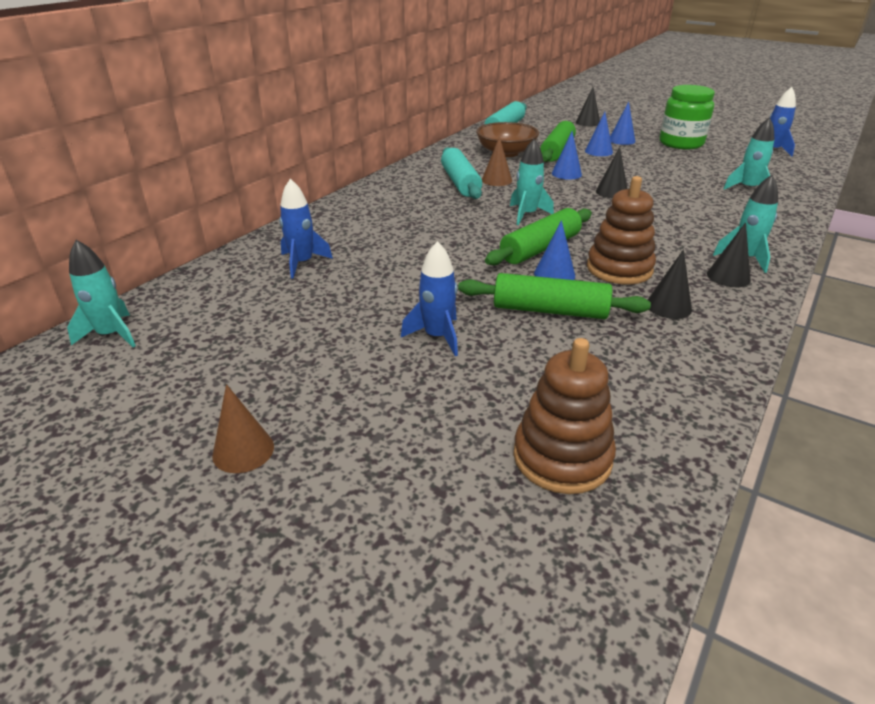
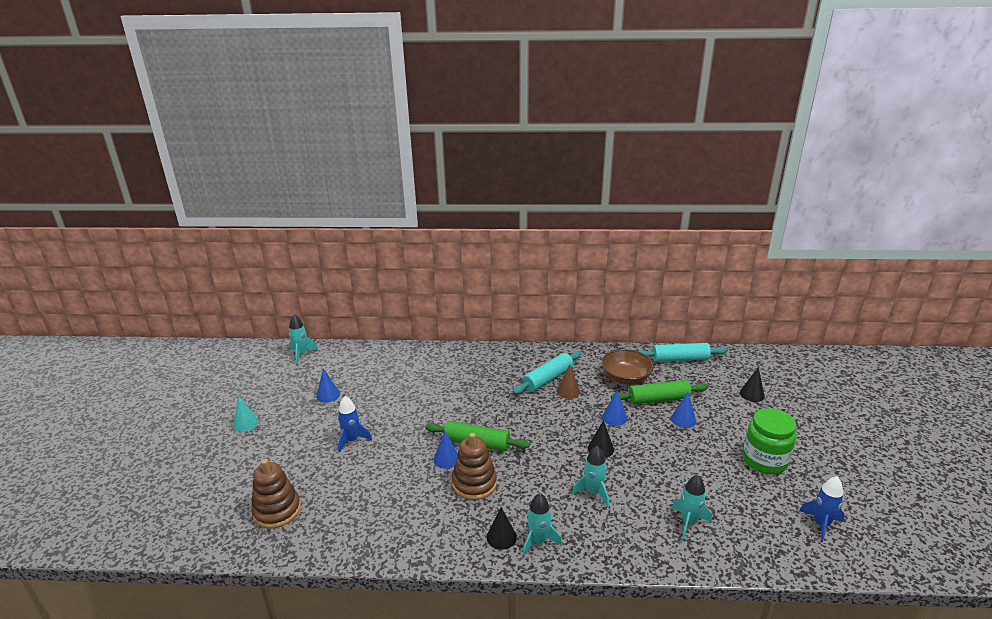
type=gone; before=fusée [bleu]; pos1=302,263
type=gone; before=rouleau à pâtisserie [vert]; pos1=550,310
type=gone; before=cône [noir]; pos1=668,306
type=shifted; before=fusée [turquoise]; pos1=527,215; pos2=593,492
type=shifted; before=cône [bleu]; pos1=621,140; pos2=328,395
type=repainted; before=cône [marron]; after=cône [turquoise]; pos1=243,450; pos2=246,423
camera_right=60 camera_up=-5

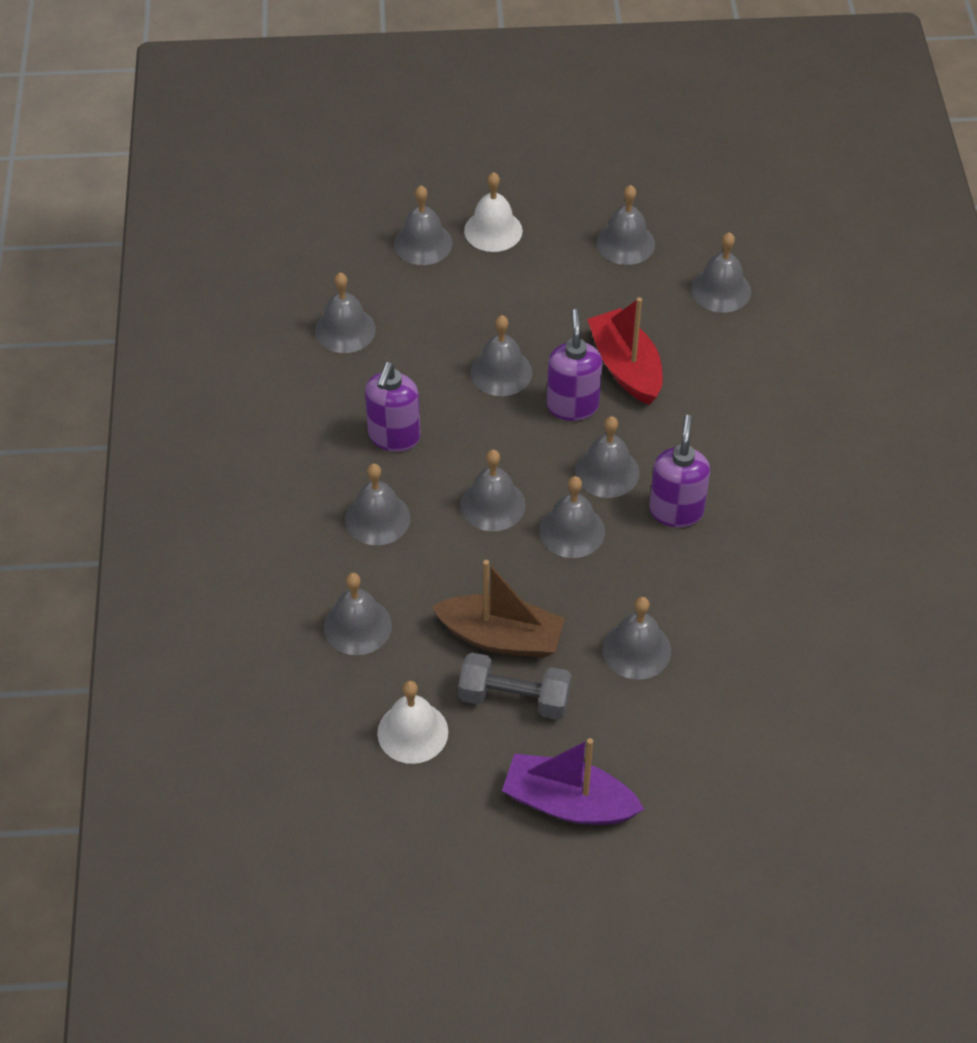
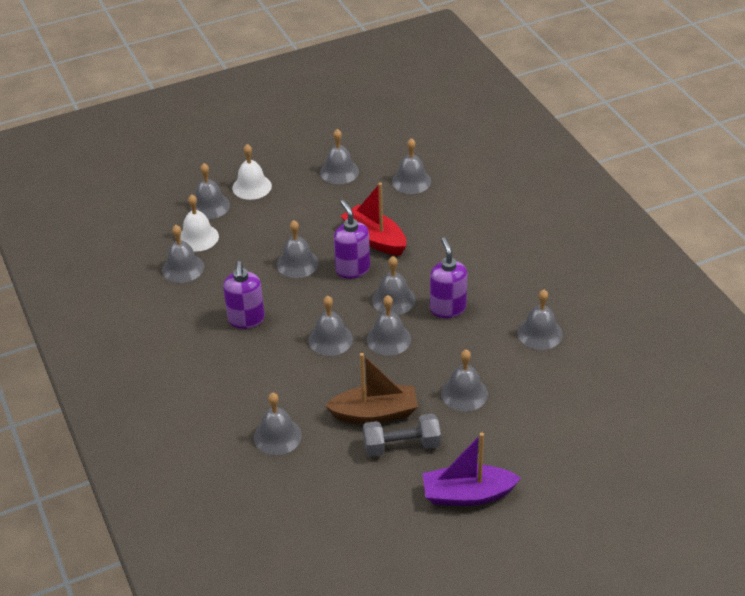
type=shifted; before=cloche [gris]; pos1=377,518; pos2=540,333
type=shifted; before=cloche [blanc]; pos1=412,732; pos2=198,237
camera_right=-20 camera_up=-10

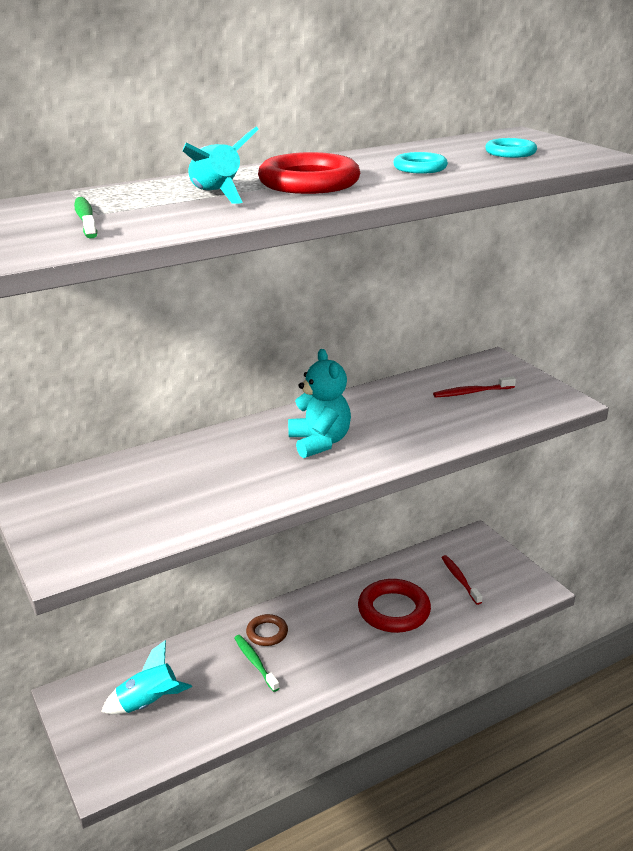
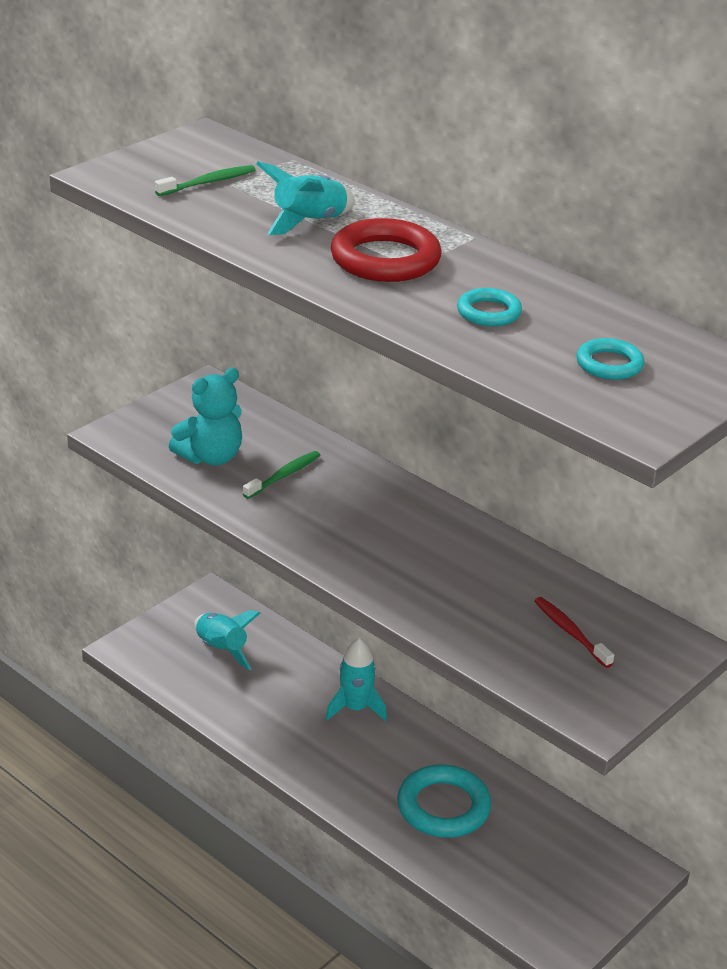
type=gone; before=brosse à dents [rouge]; pos1=460,579
type=shifted; before=brosse à dents [vert]; pos1=255,662; pos2=284,475
type=shifted; before=ours en peluche [turquoise]; pos1=319,442; pos2=210,457
type=swapped; before=anneau [marron]; after=fusée [turquoise]; pos1=267,633; pos2=355,708
type=repainted; before=anneau [rouge]; after=anneau [turquoise]; pos1=394,610; pos2=443,807
camera_right=70 camera_up=5

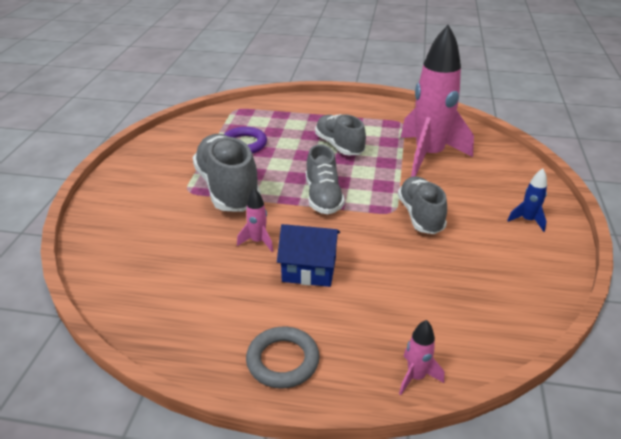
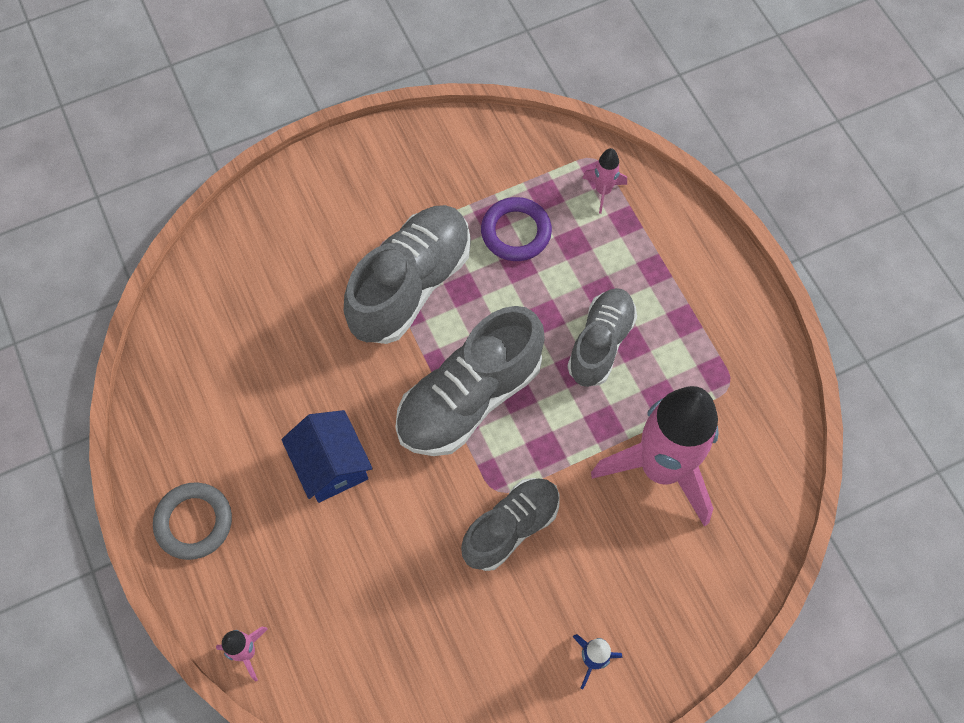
type=shifted; before=fusée [rose]; pos1=258,241; pos2=603,191
type=scaled; before=chaussure [gris]; pos1=323,197; pos2=469,398; scale=1.54
camera_right=55 camera_up=30

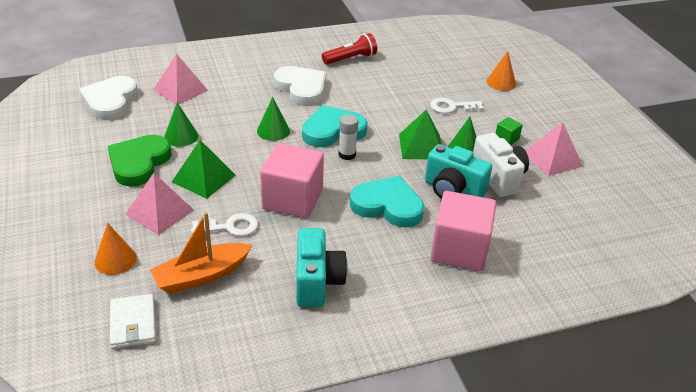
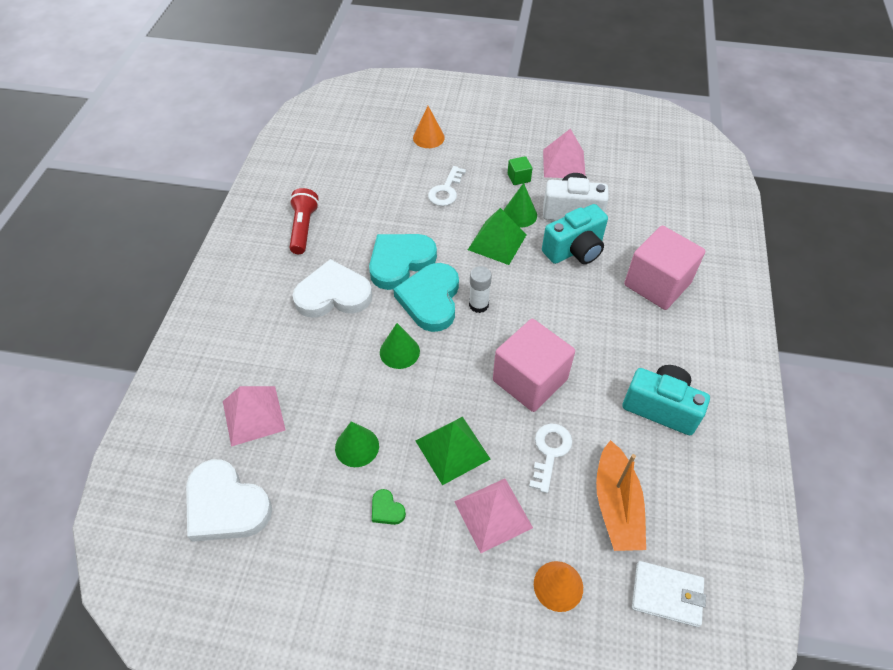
type=shifted; before=cœur [turquoise]; pos1=388,205; pos2=400,262
type=scaled; before=cœur [vert]; pos1=139,163; pos2=386,509; scale=0.42
camera_right=-60 camera_up=15

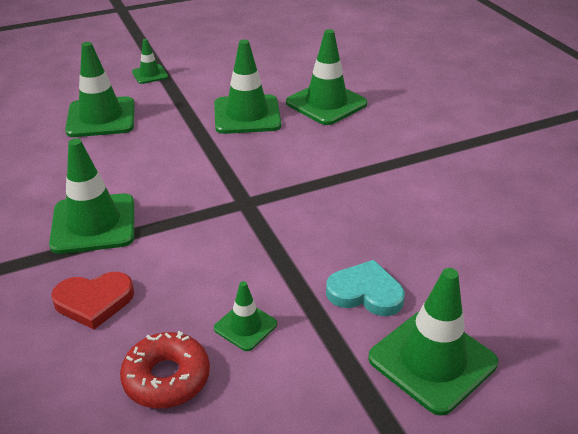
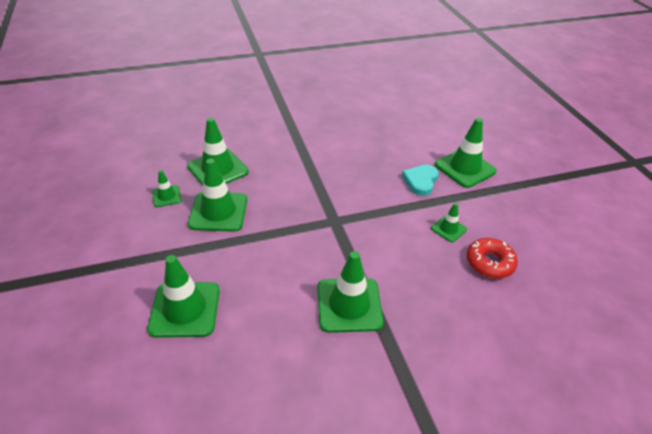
type=gone; before=cœur [rouge]; pos1=94,301
type=shifted; before=cône de chantier [vert]; pos1=150,74; pos2=167,196
camera_right=-85 camera_up=5

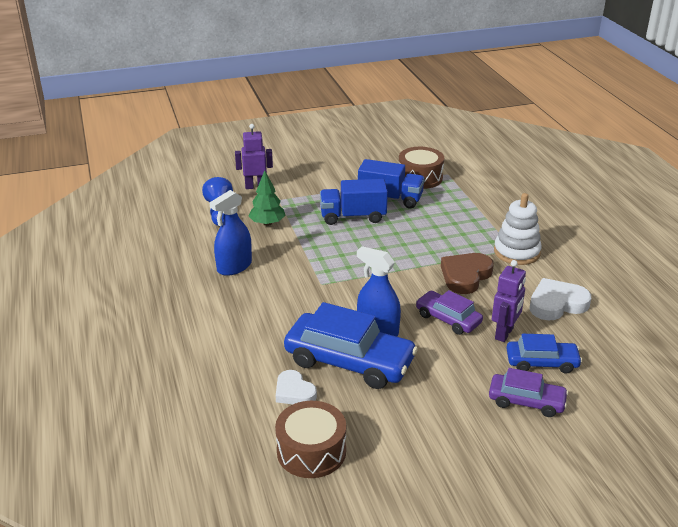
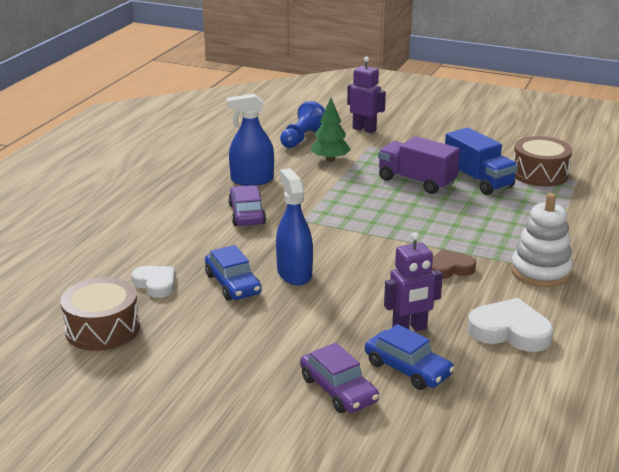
type=shifted; before=voiture [violet]; pos1=448,319; pos2=247,214
type=repainted; before=camion [bleu]; after=camion [violet]; pos1=353,216; pos2=416,181
type=rotated; before=cœur [blanc]; pos1=294,392; pos2=156,284; turn=135
type=scaled; before=voiture [bleu]; pos1=349,361; pos2=233,284; scale=0.56
type=scaled; before=cœur [marron]; pos1=465,276; pos2=449,268; scale=0.66
camera_right=40 camera_up=-5

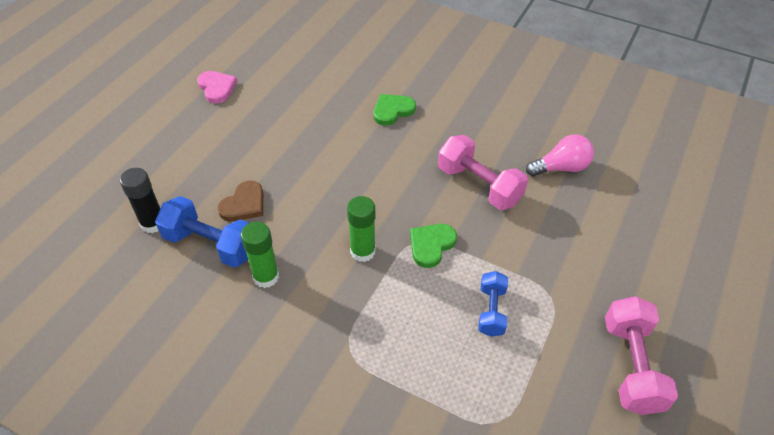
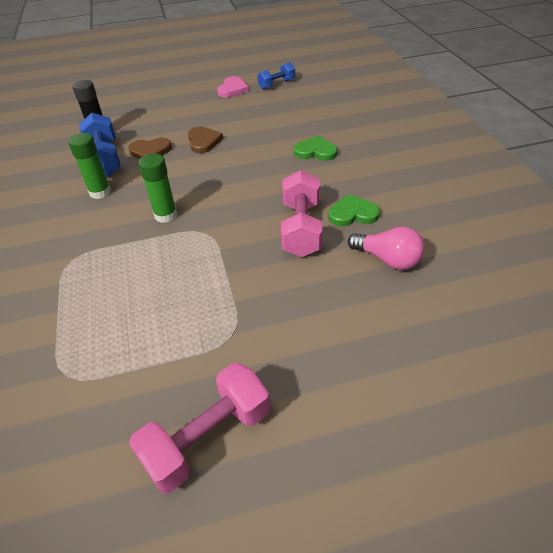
type=new; after=cœur [marron]; pos2=203,141
type=shifted; before=cœur [vert]; pos1=431,245; pos2=352,214
type=shifted; before=haltère [bleu]; pos1=491,311; pos2=276,84
camera_right=50 camera_up=-5

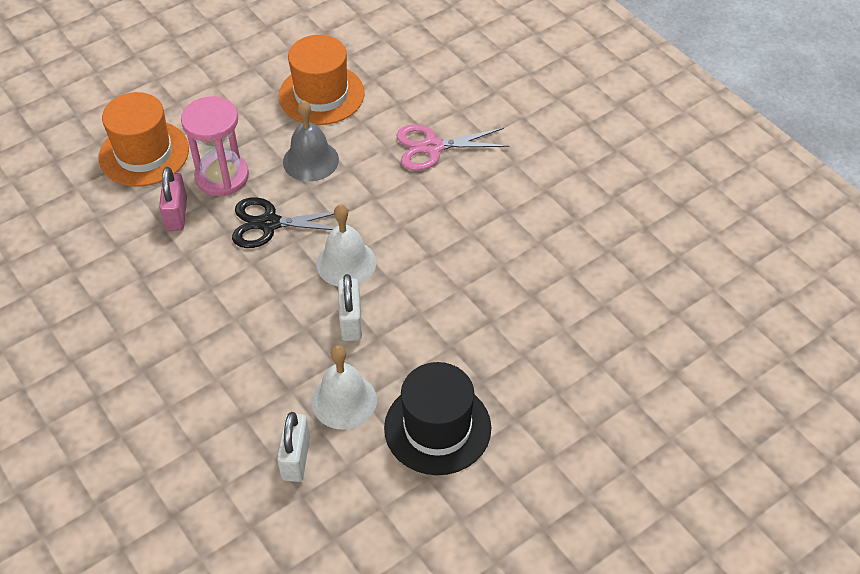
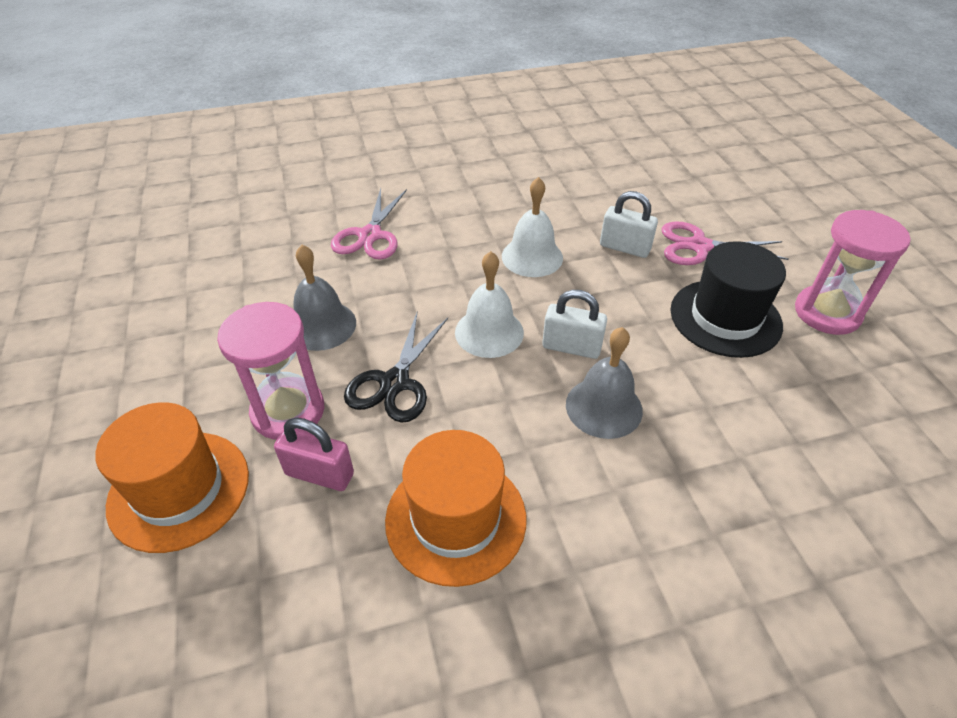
type=new; after=cloche [gris]; pos2=604,407
type=new; after=ciseaux [rose]; pos2=699,246
type=new; after=sablier [rose]; pos2=827,313
type=shifted; before=cadenas [blanc]; pos1=296,458; pos2=624,248
type=shifted; before=chapeau [orange]; pos1=321,94; pos2=456,519
type=shifted; before=cloche [blanc]; pos1=344,401; pos2=532,257
camera_right=-70 camera_up=-5

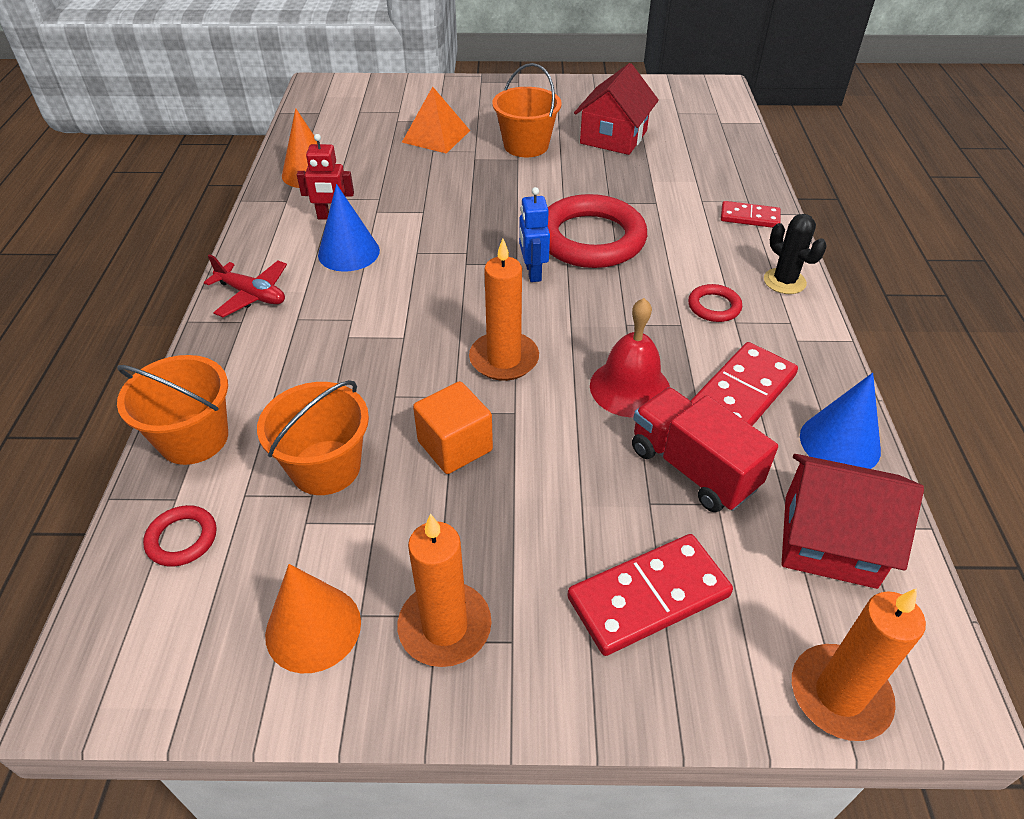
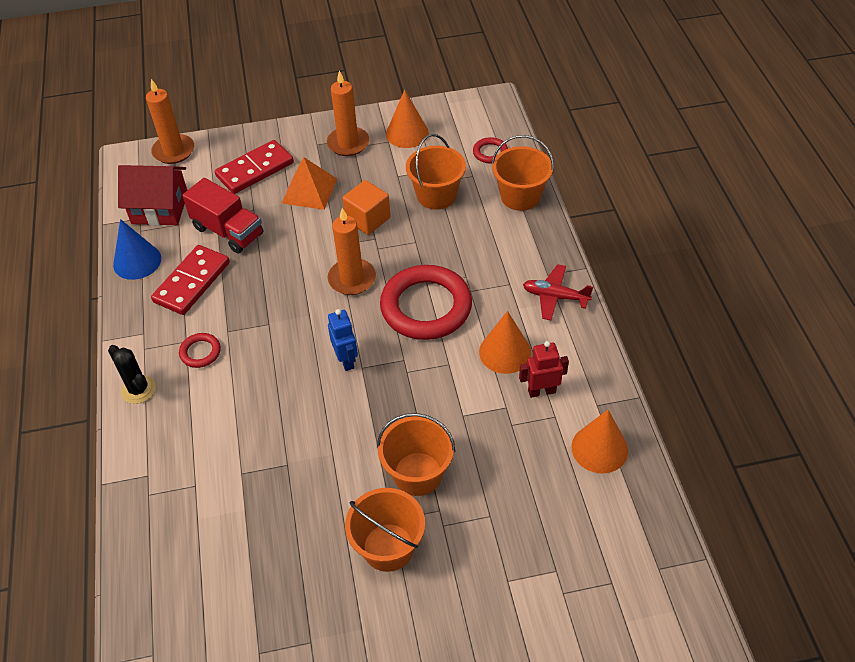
type=gone; before=maison [rouge]; pos1=613,137
type=gone; before=cloche [rouge]; pos1=630,387
type=gone; before=domino [rouge]; pos1=749,217
type=new; after=seau [orange]; pos2=417,474
type=shifted; before=pyramide [orange]; pos1=436,136; pos2=309,191
type=shifted; before=anneau [rouge]; pos1=591,239; pos2=426,307
type=repainted; before=cône [bleu]; after=cône [orange]; pos1=348,252; pos2=505,352
camera_right=170 camera_up=5

